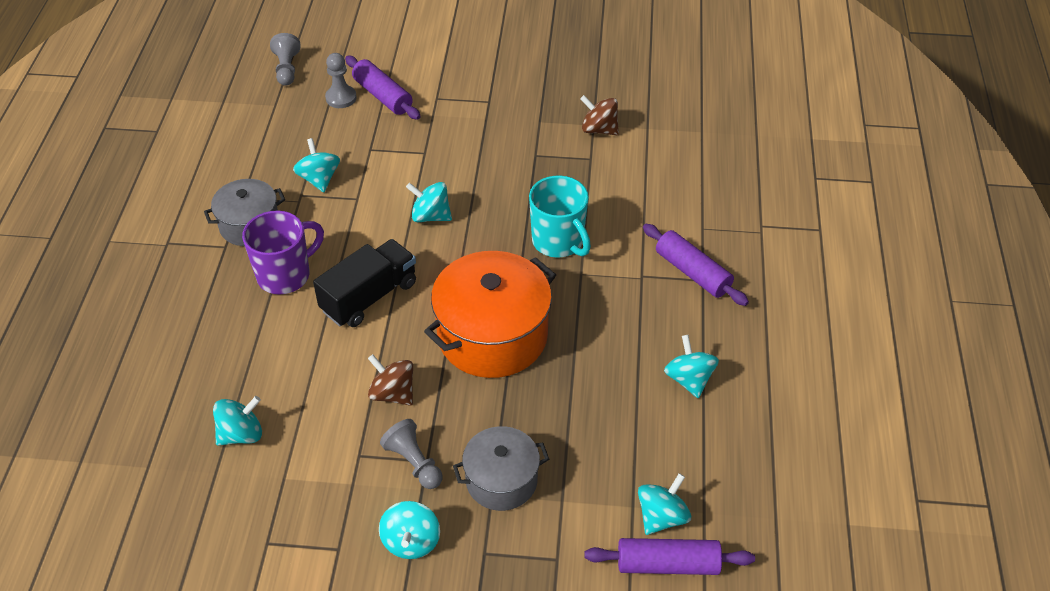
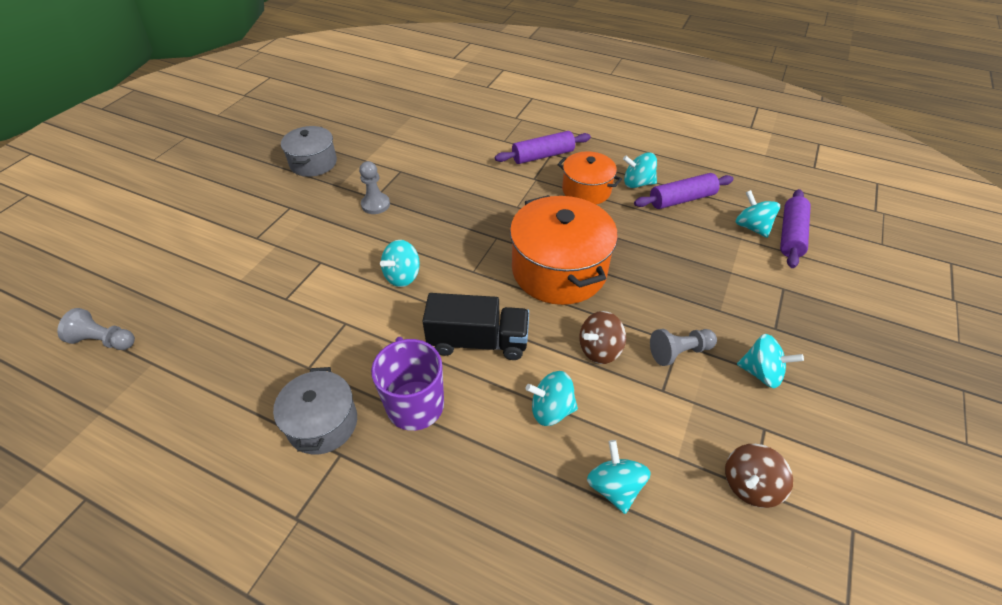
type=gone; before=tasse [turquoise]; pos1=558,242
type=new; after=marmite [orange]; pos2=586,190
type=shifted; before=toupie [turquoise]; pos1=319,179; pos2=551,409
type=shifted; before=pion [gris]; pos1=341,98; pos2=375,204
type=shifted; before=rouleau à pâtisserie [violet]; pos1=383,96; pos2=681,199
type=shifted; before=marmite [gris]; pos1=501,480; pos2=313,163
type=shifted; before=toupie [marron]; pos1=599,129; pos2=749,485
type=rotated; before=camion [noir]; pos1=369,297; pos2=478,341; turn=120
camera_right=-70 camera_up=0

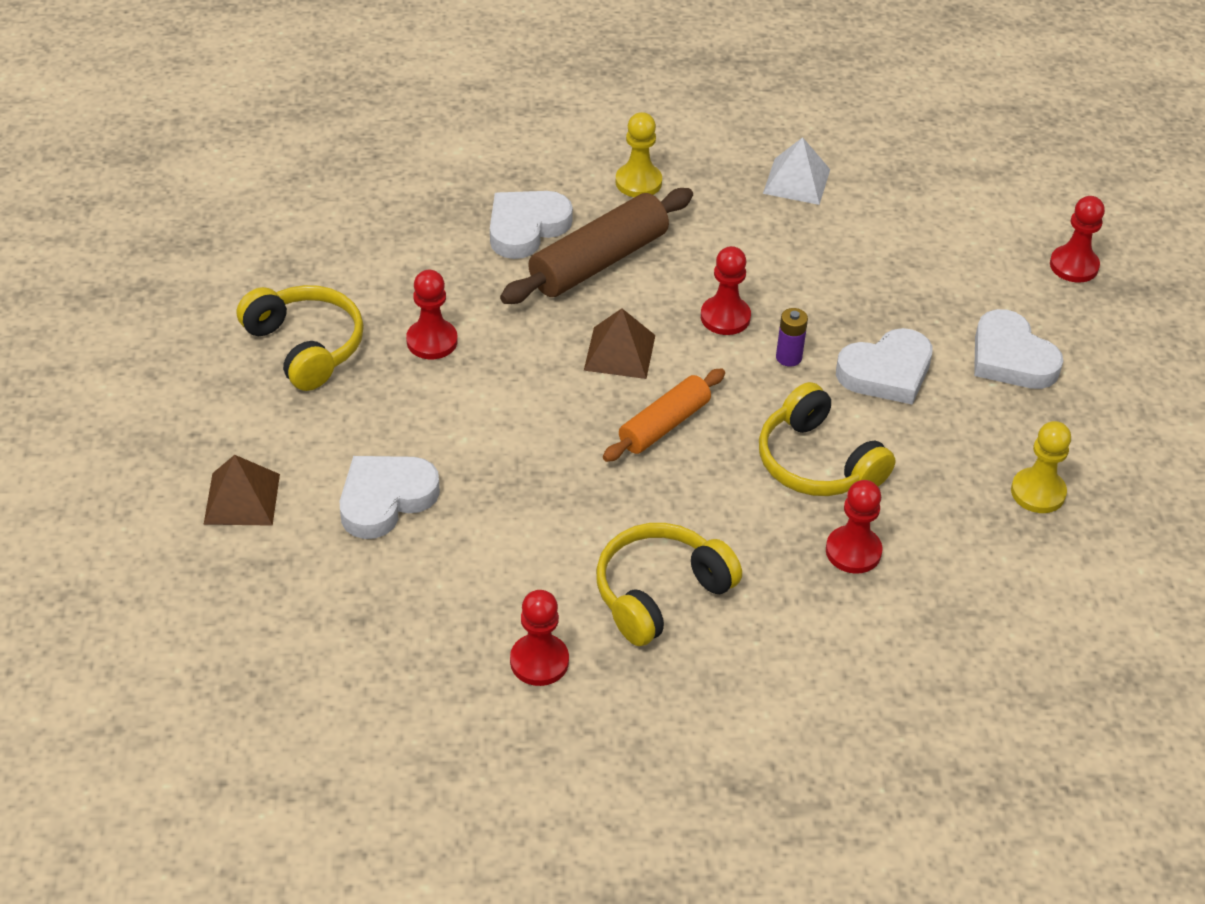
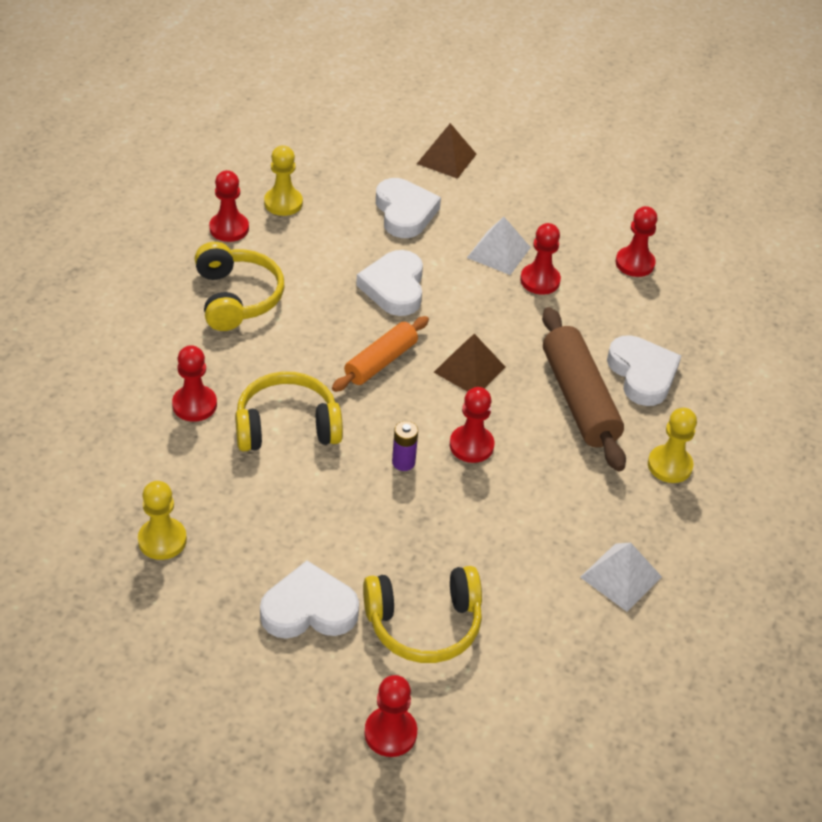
type=new; after=pion [jaune]; pos2=283,203
type=new; after=pyramide [blanc]; pos2=499,252
type=new; after=pion [rouge]; pos2=634,263
type=shifted; before=casque audio [jaune]; pos1=305,347; pos2=424,624
type=shifted; before=cœur [blanc]; pos1=886,372; pos2=394,287
type=rotated; before=rouleau à pâtisserie [orange]; pos1=664,425; pos2=380,362; turn=60
camera_right=115 camera_up=0

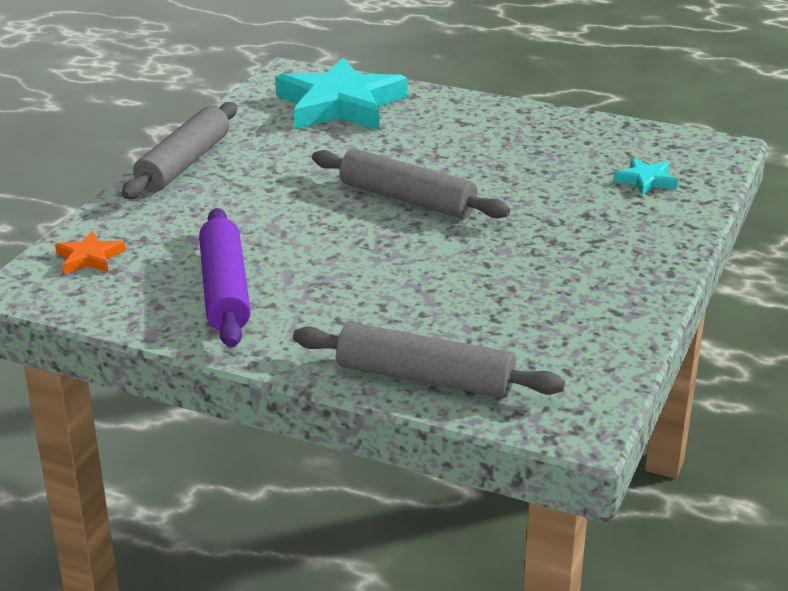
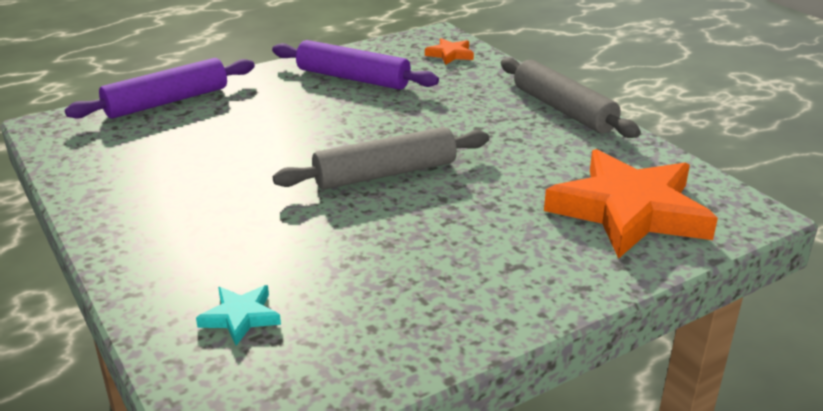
type=repainted; before=étoile [turquoise]; after=étoile [orange]; pos1=340,105; pos2=629,211
type=repainted; before=rouleau à pâtisserie [gris]; after=rouleau à pâtisserie [violet]; pos1=425,378; pos2=167,102
camera_right=125 camera_up=0

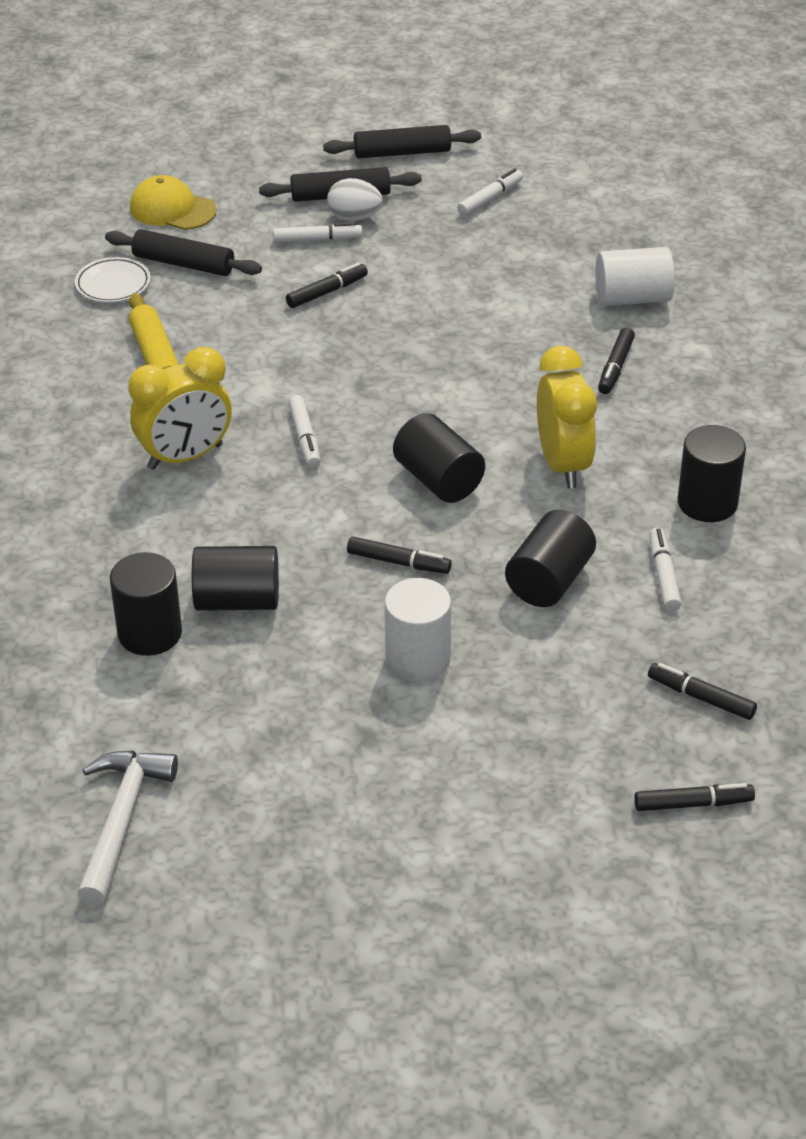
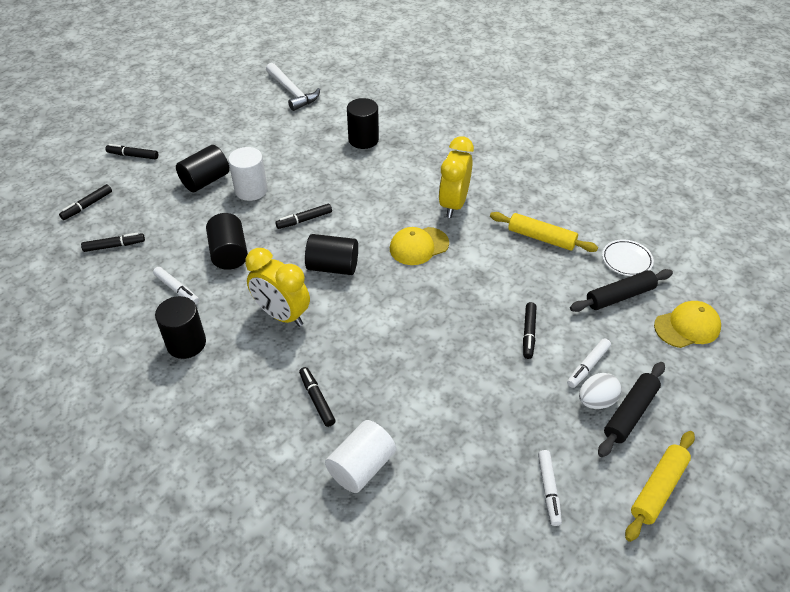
type=new; after=feutre [noir]; pos2=133,156
type=shifted; before=cylindre [noir]; pos1=237,600; pos2=205,181
type=swapped; before=feutre [blanc]; after=casquette [jaune]; pos1=305,437; pos2=419,246
type=repainted; before=rouleau à pâtisserie [noir]; after=rouleau à pâtisserie [jaune]; pos1=402,152; pos2=658,489
camera_right=135 camera_up=5

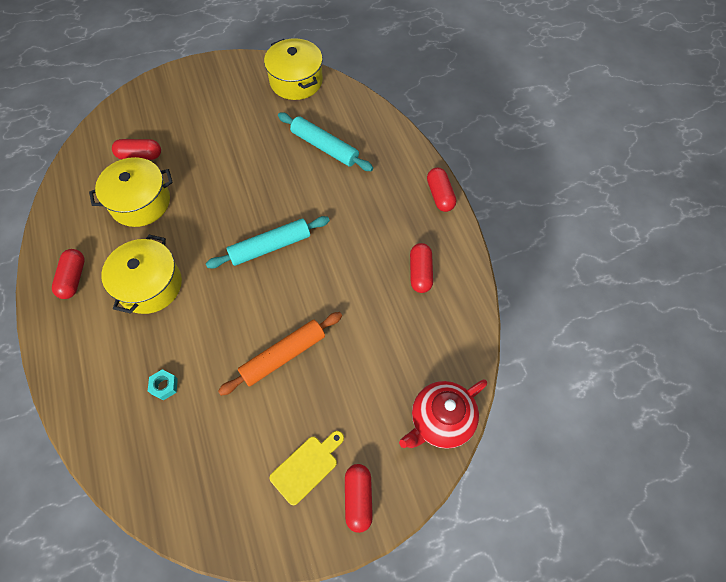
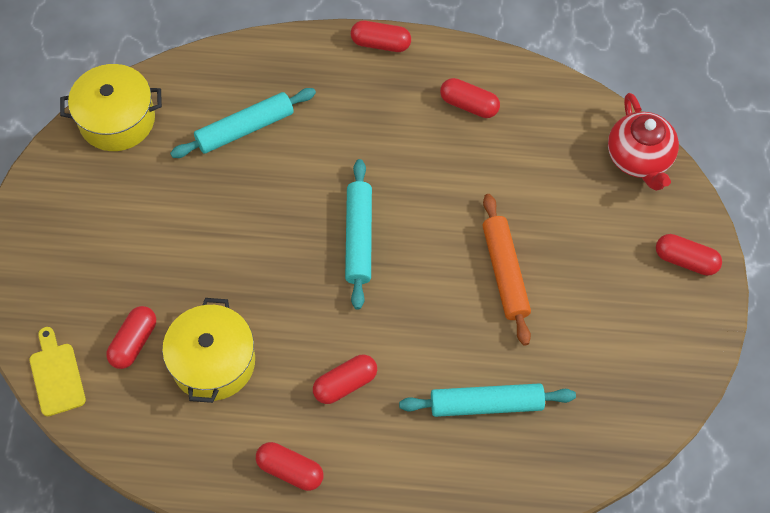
type=shifted; before=planche à découper [jaune]; pos1=306,467; pos2=56,375
type=swapped; before=marmite [jaune]; after=gélule [rouge]; pos1=150,285; pos2=345,384
type=swapped; before=écrou [turquoise]; after=rouleau à pâtisserie [turquoise]; pos1=164,386; pos2=486,404
camera_right=-65 camera_up=0

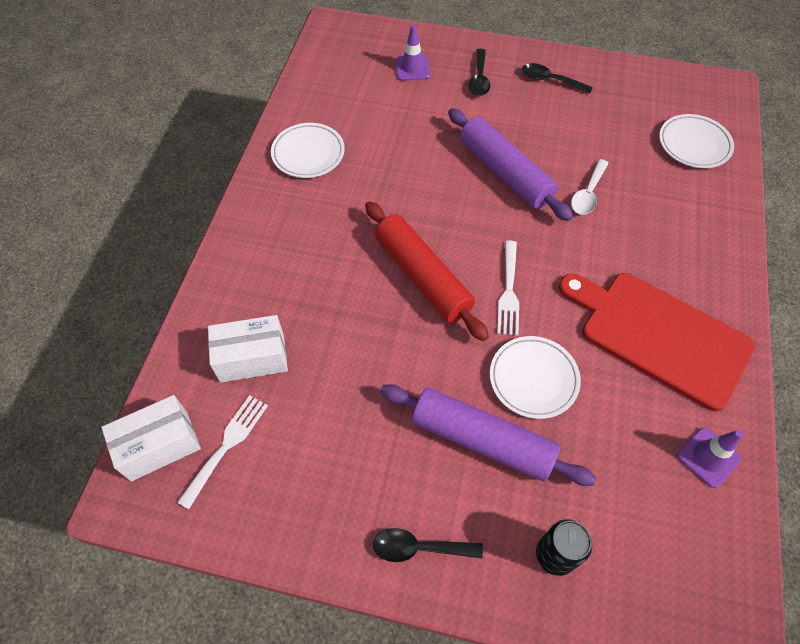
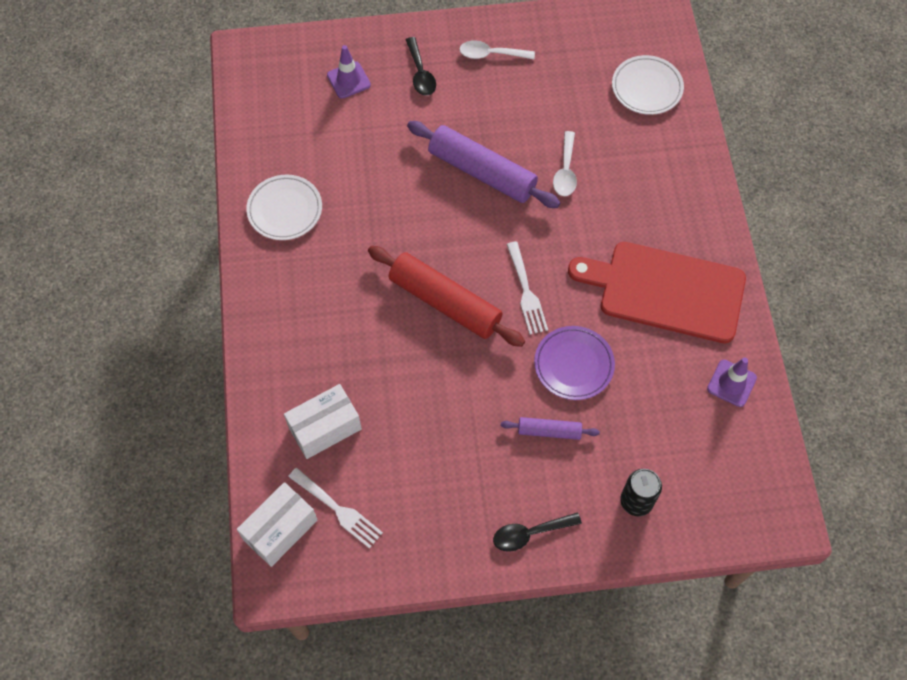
type=repainted; before=assiette [blanc]; after=assiette [violet]; pos1=533,379; pos2=573,365
type=repainted; before=cuillère [noir]; after=cuillère [blanc]; pos1=550,80; pos2=491,54
type=rotated; before=fourchette [blanc]; pos1=226,445; pos2=338,510; turn=120
type=scaled; before=rouleau à pâtisserie [violet]; pos1=482,440; pos2=549,431; scale=0.51
camera_right=-20 camera_up=5

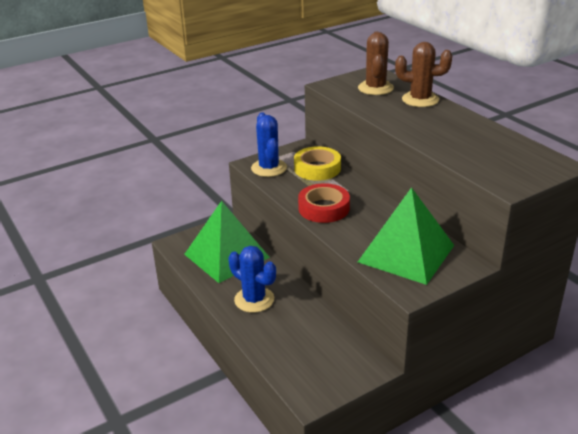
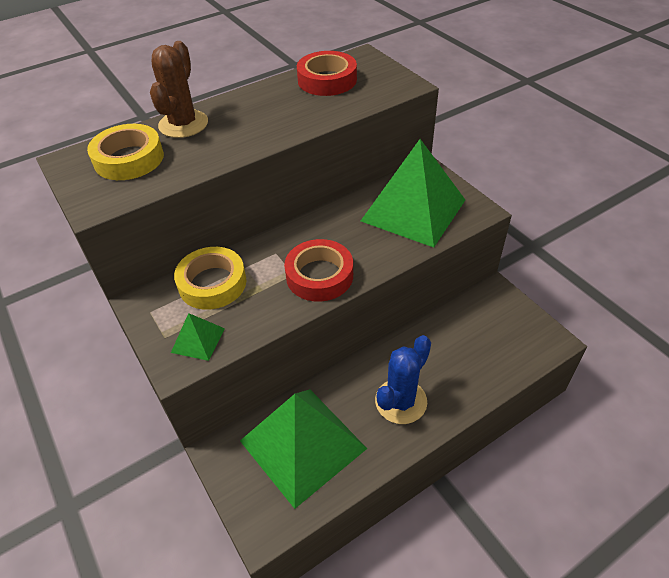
type=new; after=ruban adhésif [rouge]; pos2=327,80
type=swapped; before=cactus [bleu]; after=pyramide [vert]; pos1=269,168; pos2=198,340
type=swapped; before=cactus [marron]; after=ruban adhésif [jaune]; pos1=375,88; pos2=129,159
camera_right=-90 camera_up=15

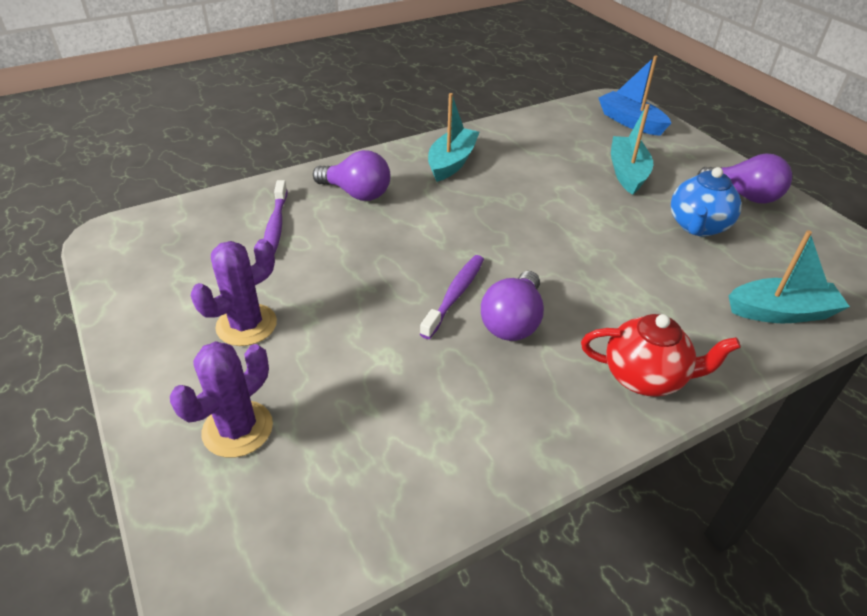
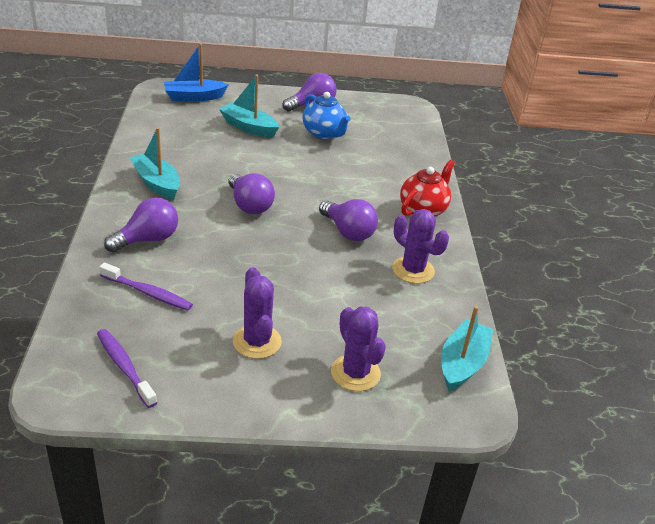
type=new; after=ampoule [violet]; pos2=249,205
type=new; after=cactus [violet]; pos2=413,270
type=shifted; before=brosse à dents [violet]; pos1=455,295; pos2=124,367
type=shifted; before=bateau [turquoise]; pos1=781,312; pos2=462,363
camera_right=-65 camera_up=-5

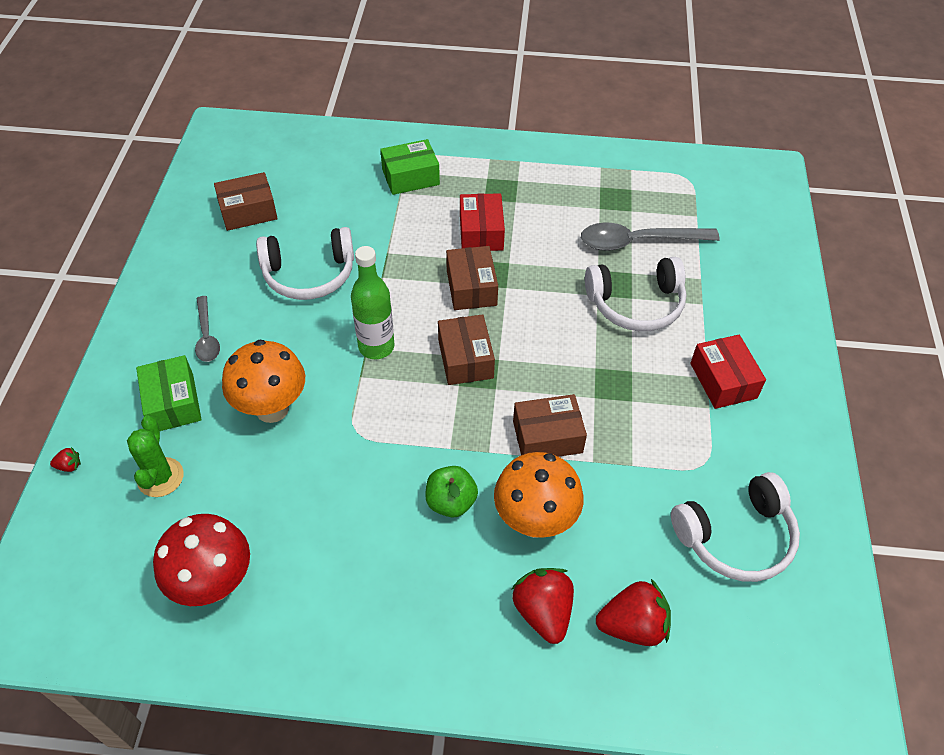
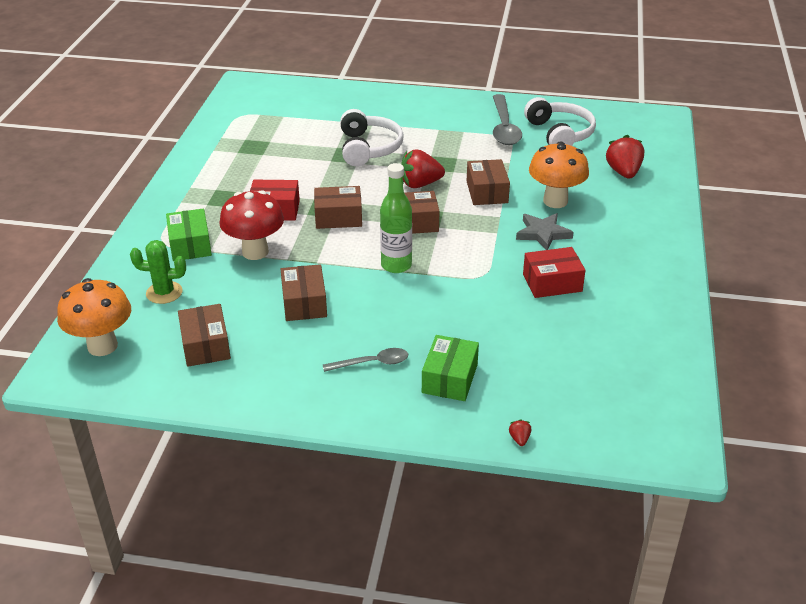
type=shifted; before=cactus [vert]; pos1=160,477; pos2=164,293
type=shifted; before=champignon [rouge]; pos1=214,584; pos2=255,252
type=shifted; before=champignon [orange]; pos1=272,409; pos2=102,346
type=shifted; before=fraise [rouge]; pos1=543,612; pos2=420,184
type=shifted; before=cuillère [gris]; pos1=638,241; pos2=504,127
type=shifted; before=boîte [rouge]; pos1=723,380; pos2=552,283
type=swapped; before=casque audio [blanc]; after=boîte [marron]; pos1=309,274; pos2=304,303
type=swapped; before=pomme [vert]; after=étoile [gris]; pos1=451,502; pos2=543,233
type=rotated; before=boîte [vert]; pos1=173,403; pos2=450,378; turn=-60
camera_right=-85 camera_up=-15

